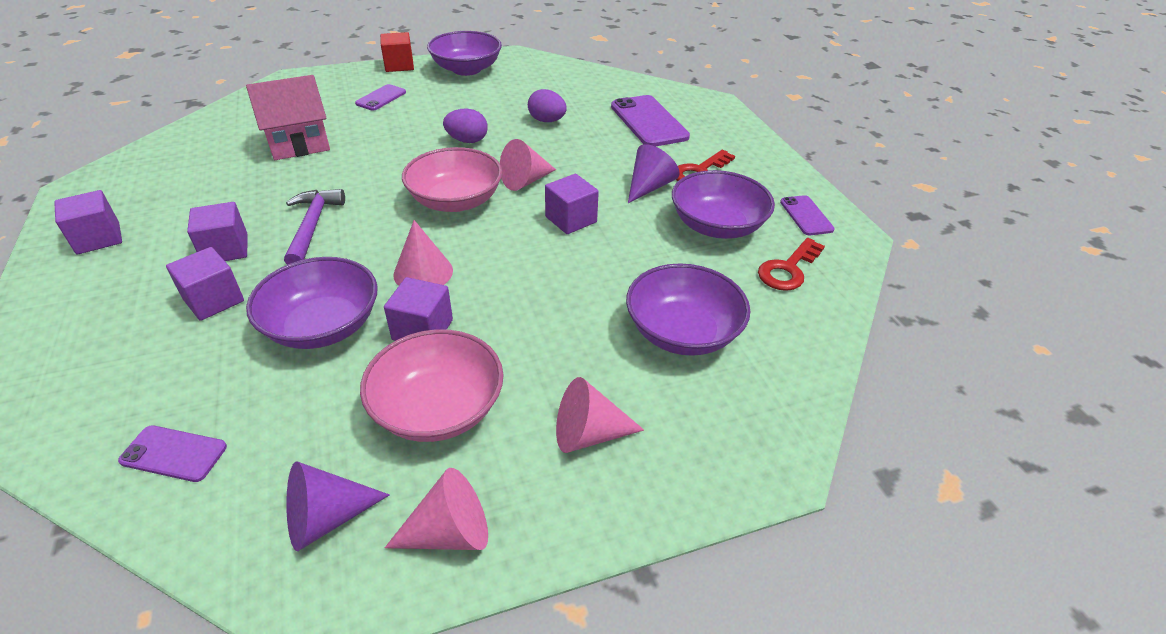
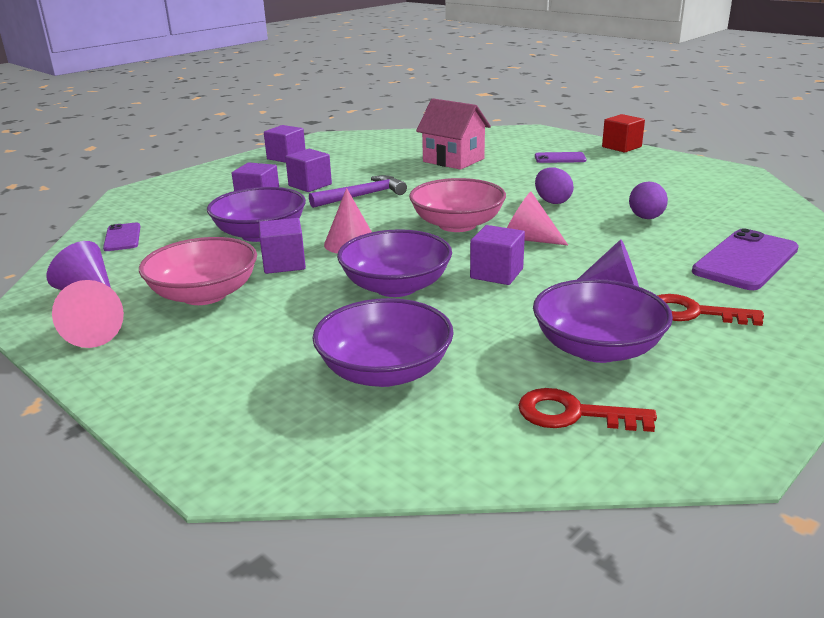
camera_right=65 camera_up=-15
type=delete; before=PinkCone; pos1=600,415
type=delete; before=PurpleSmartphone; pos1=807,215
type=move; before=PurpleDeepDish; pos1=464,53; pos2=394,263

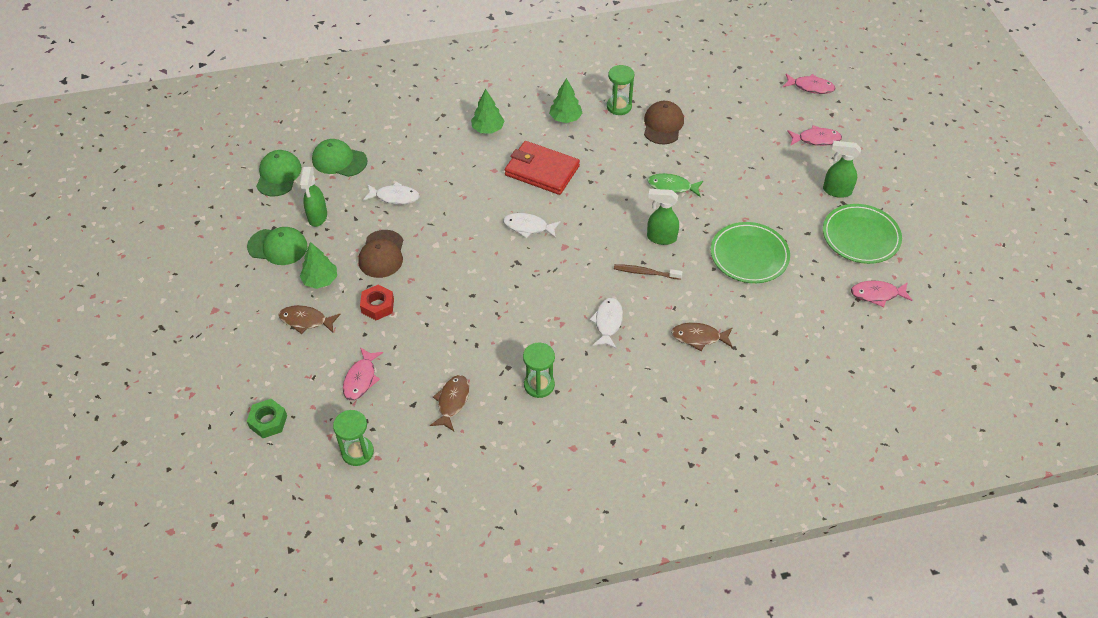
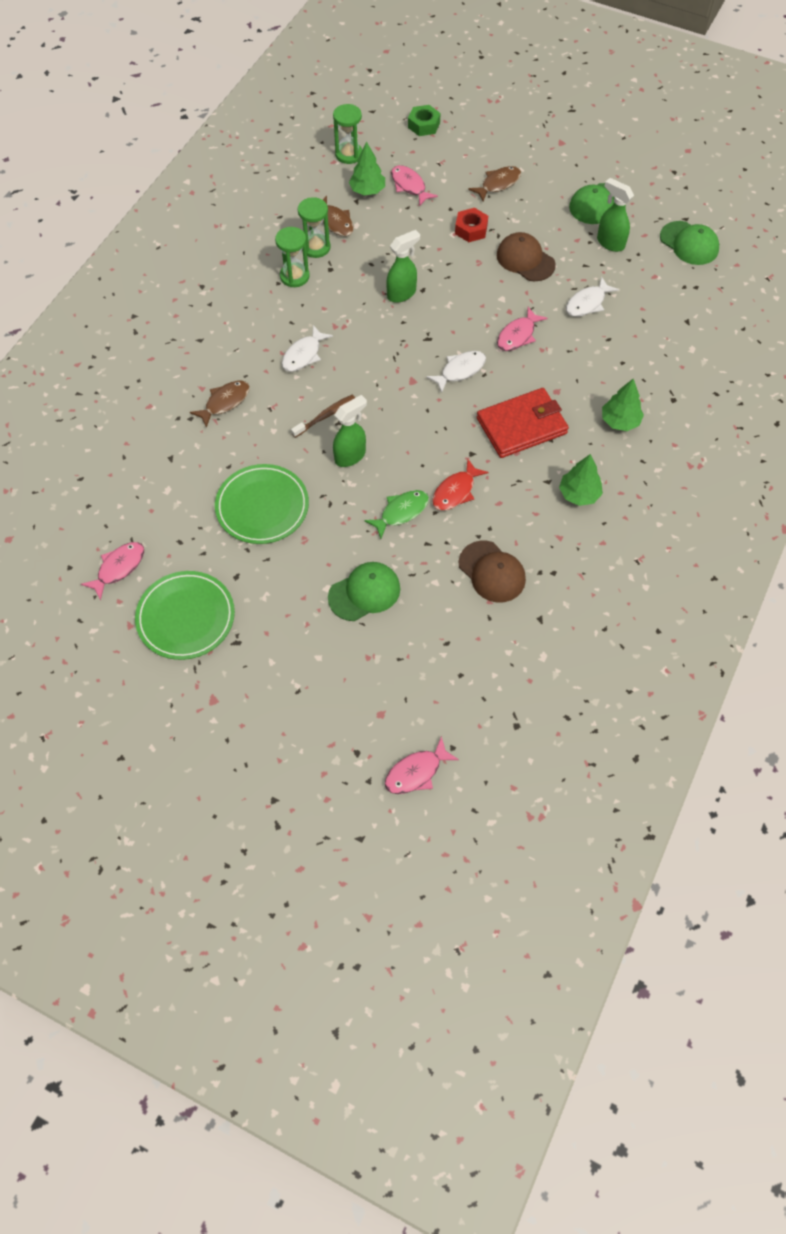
camera_right=130 camera_up=10
type=insert; after=RedFish; pos2=460,485
type=move; before=GreenToyTree; pos1=318,265; pos2=367,168
type=move; before=GreenCap; pos1=339,158; pos2=364,591
type=move; before=GreenSandglass; pos1=620,90; pos2=314,227
type=move; before=PinkFish; pos1=814,135; pos2=522,329
type=move; before=GreenSprayBottle; pos1=842,169; pos2=403,266
type=rotate; before=WhiteFish; pos1=606,323; pos2=307,348; turn=75

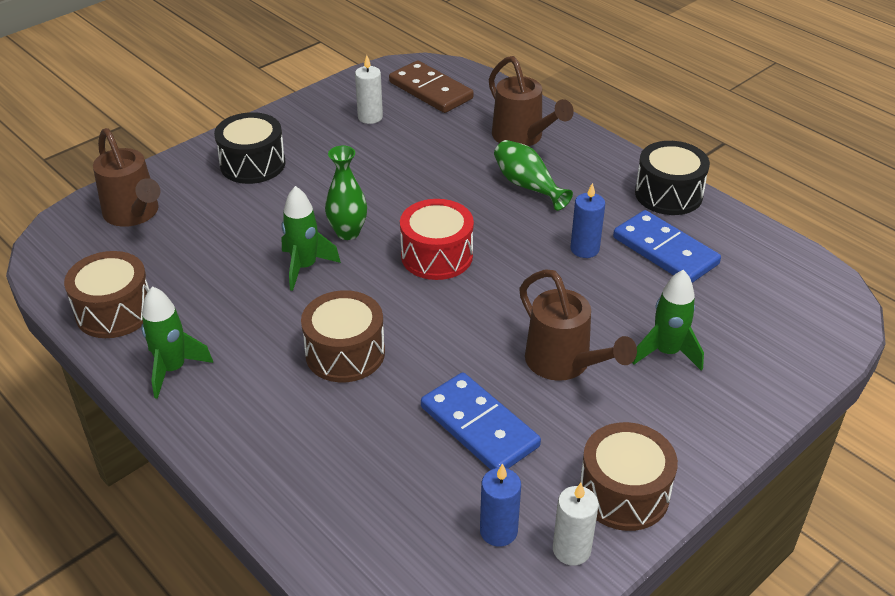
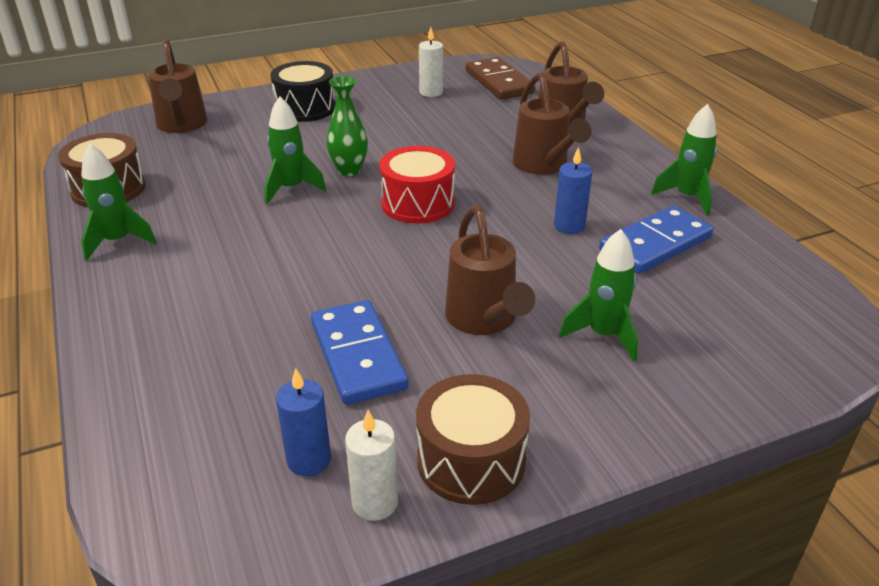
camera_right=20 camera_up=-5
type=delete; before=RussetDrum; pos1=343,336
type=replace; before=GreenVase; after=RussetWateringCan; pos1=533,175; pos2=552,124
type=replace; before=BlackDrum; after=GreenSpaceship; pos1=672,178; pos2=684,160
type=rotate; before=BlueDominoTile; pos1=667,246; pos2=656,240; turn=75

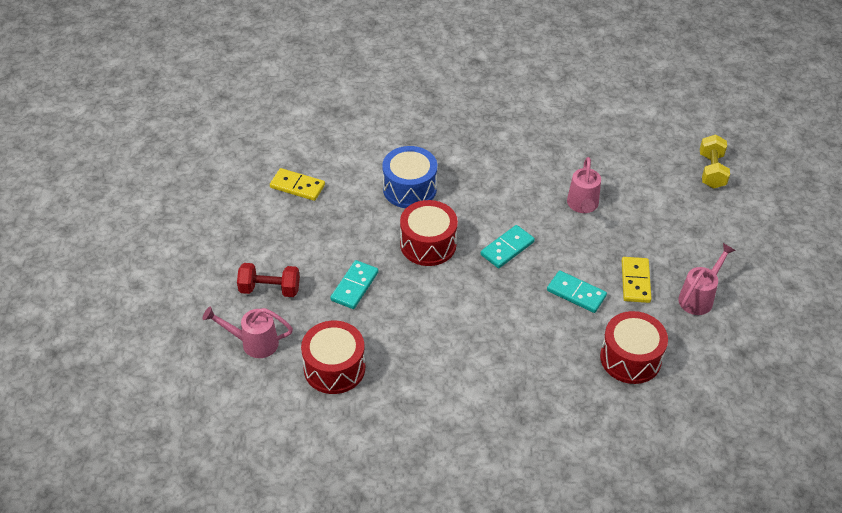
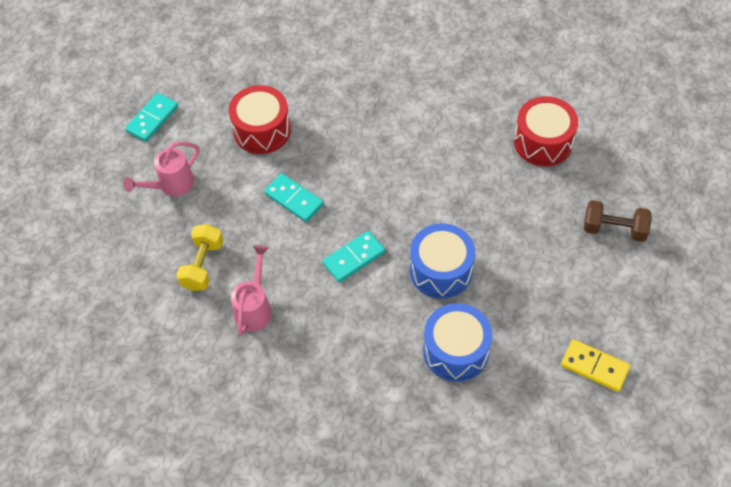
camera_right=-170 camera_up=10
type=delete; before=PinkWateringCan; pos1=247,332
type=delete; before=GoldenDominoTile; pos1=636,280
type=move; before=AquaDominoTile; pos1=354,284; pos2=151,117
type=move; before=GoldenFreeWeight; pos1=715,161; pos2=199,257
type=recolor; before=RedFreeWeight; after=RussetFreeWeight; pos1=268,280; pos2=618,221
type=recolor; before=RedDrum; after=BlueDrum; pos1=429,233; pos2=442,261

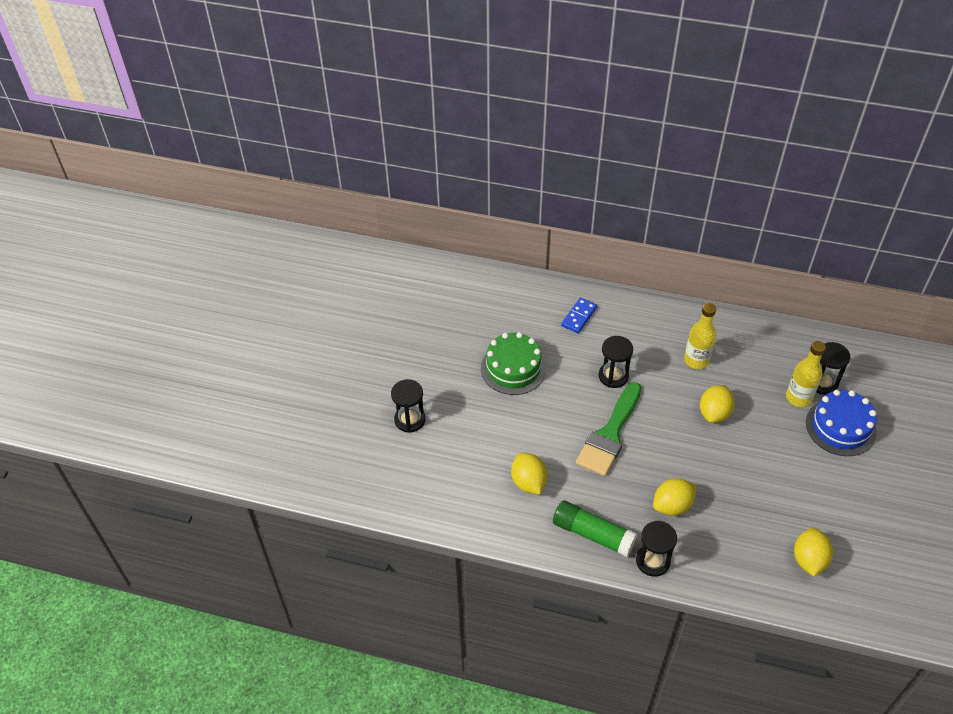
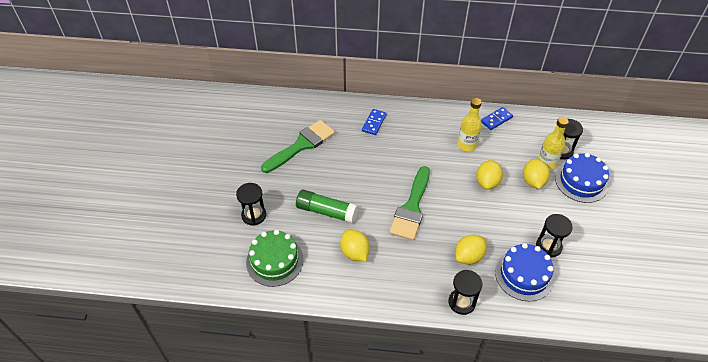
camera_right=-10 camera_up=0
type=insert; after=GreenPaintbrush; pos2=298,146
type=insert; after=BlueDominoTile; pos2=497,118
type=insert; after=BlueGateau; pos2=524,272
type=move; before=GreenGateau; pos1=513,363; pos2=275,258
type=move; before=GreenGlueStick; pos1=595,528; pos2=327,206
type=move; before=BlackSandglass; pos1=616,362; pos2=554,235
type=move; before=GoldenToyLemon; pos1=813,552; pos2=536,174

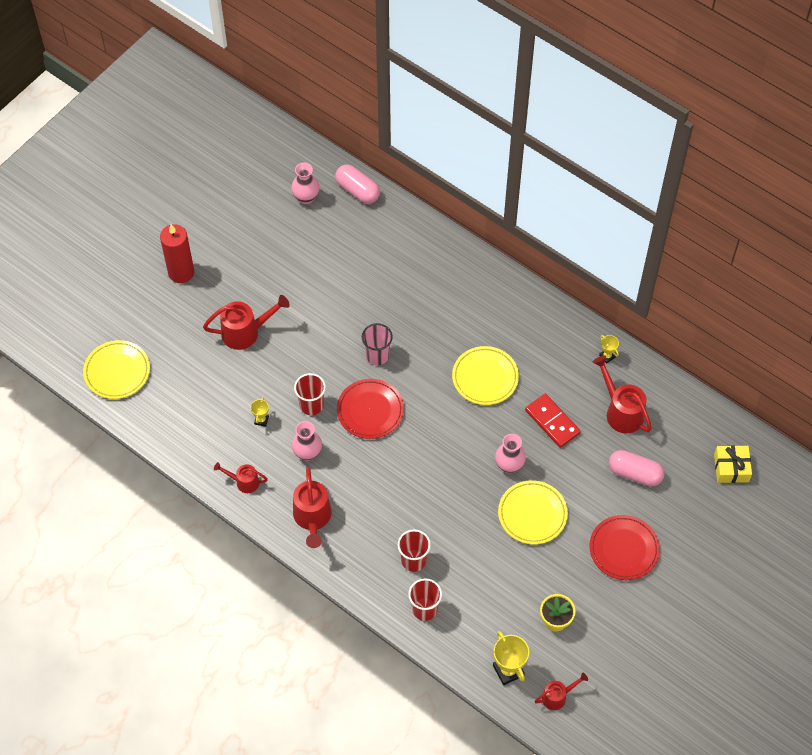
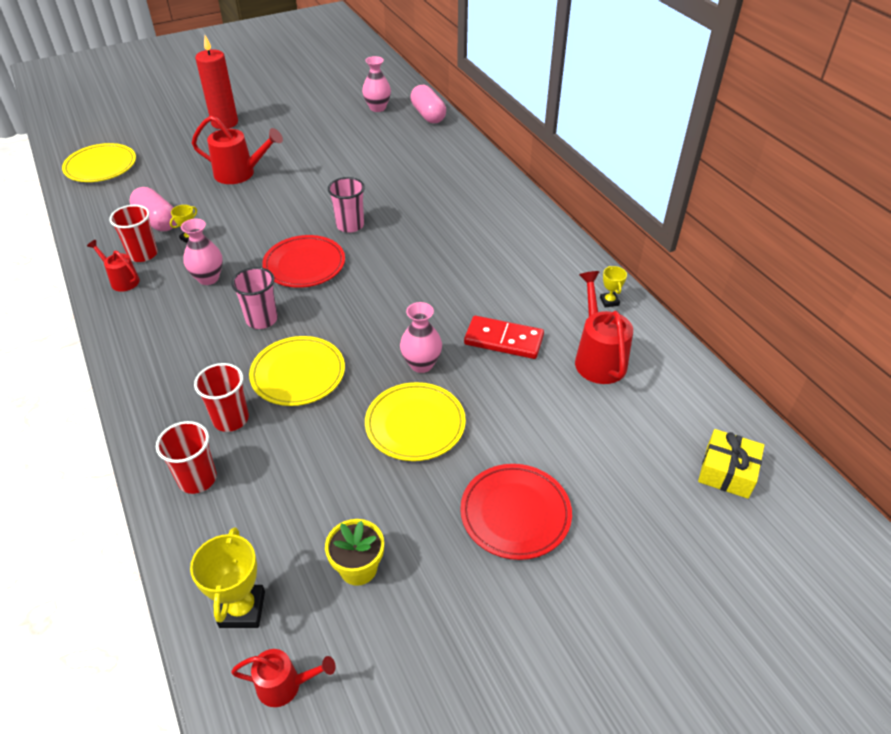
camera_right=25 camera_up=-15
type=delete; before=RedWateringCan; pos1=312,507
type=insert; after=PinkBeaker; pos2=254,298
type=move; before=RedBeaker; pos1=310,394; pos2=133,233
type=move; before=GoldenFlatDish; pos1=485,375; pos2=297,371
type=move; before=PinkPillShape; pos1=637,468; pos2=153,209
type=rotate; before=RedDominoTile; pos1=553,421; pos2=504,337; turn=-60

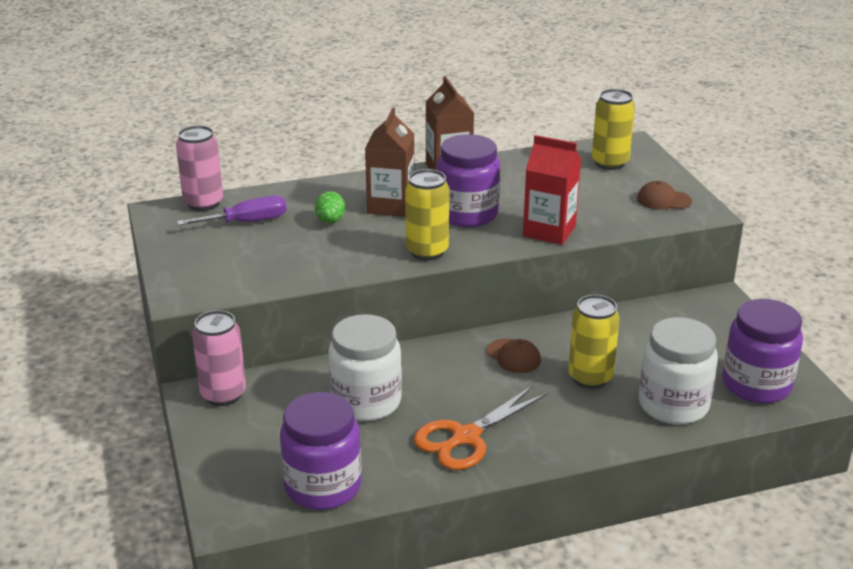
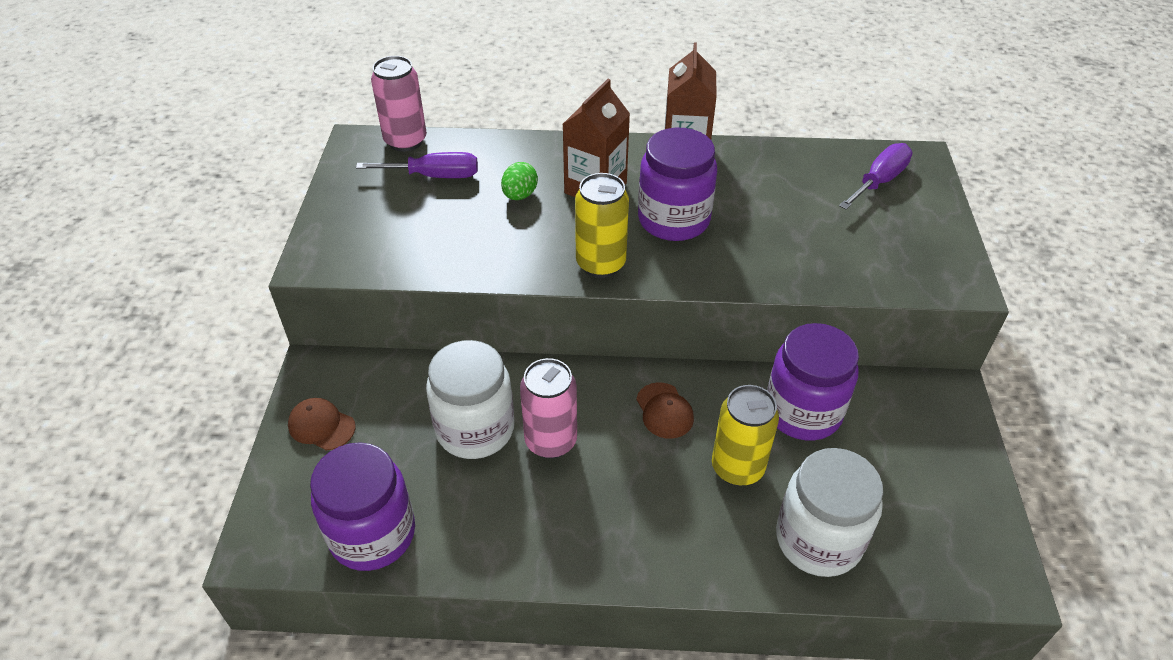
camera_right=20 camera_up=15
type=delete; before=BrightOrangeShears; pos1=480,428
type=delete; before=RedJuiceCarton; pos1=552,190
type=move; before=PinkSodaCan; pos1=219,358; pos2=548,408
type=move; before=RussetCap; pos1=664,195; pos2=322,424
type=move; before=PurpleJar; pos1=762,351; pos2=813,382
type=replace; before=GoldenSodaCan; after=PurpleFlatScrewdriver; pos1=613,129; pos2=875,176

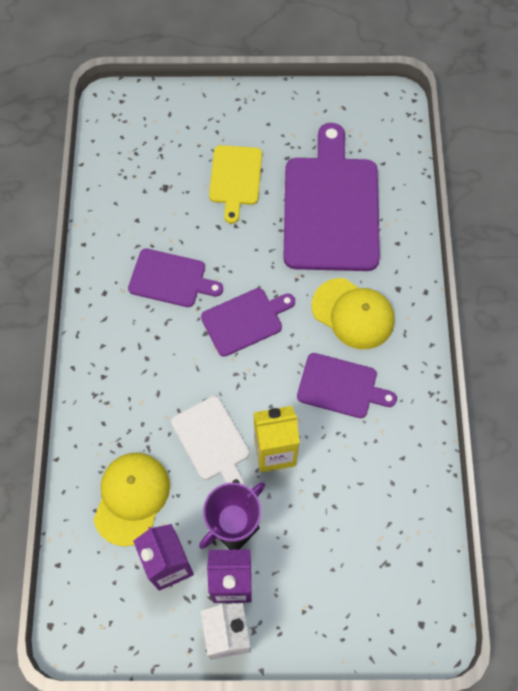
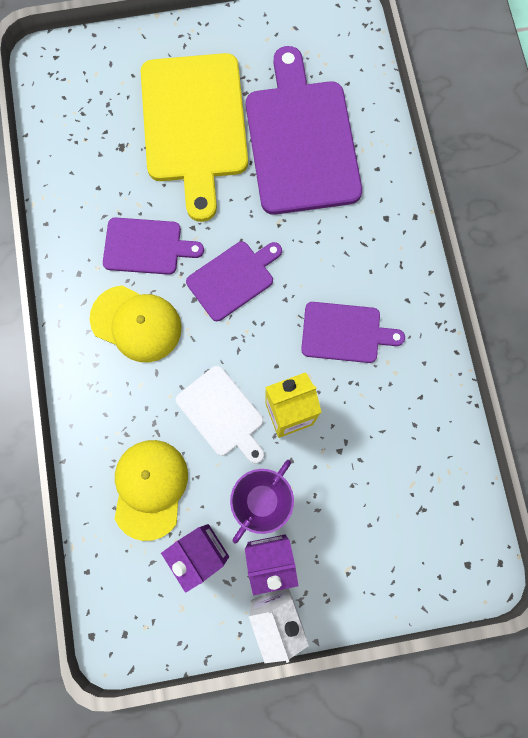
camera_right=-10 camera_up=10
type=move; before=GoldenCap; pos1=353,313; pos2=136,324
type=resize; before=GoldenCuttingBoard; pos1=235,184; pos2=194,137; scale=1.88

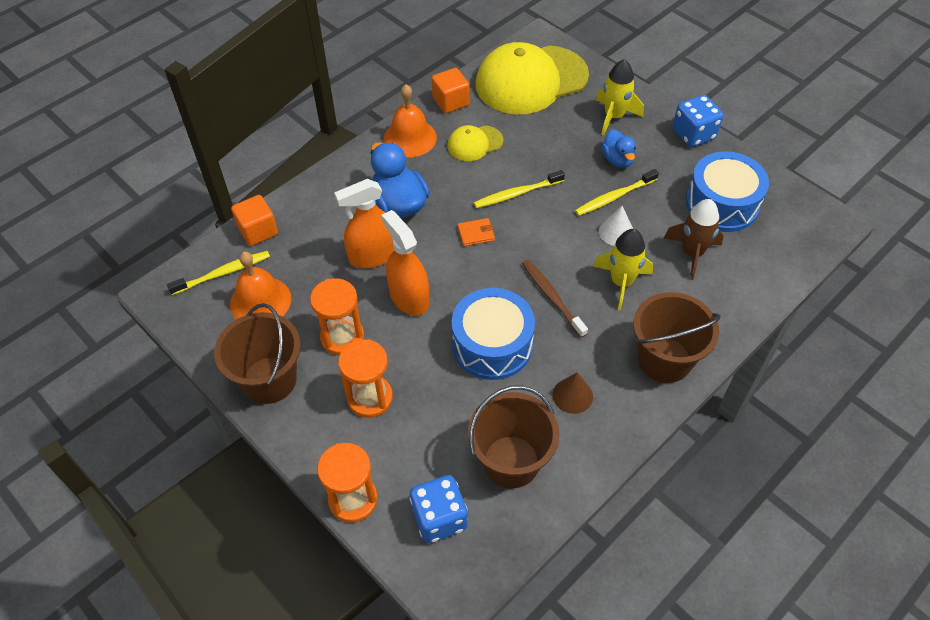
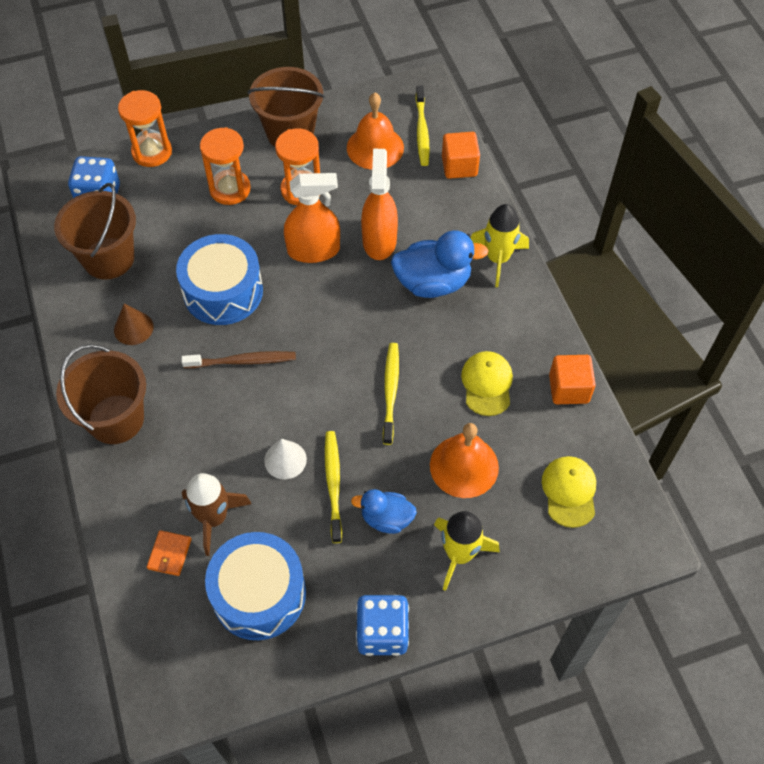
camera_right=115 camera_up=5
type=move; before=BrightOrangeHandBell; pos1=410,120; pos2=464,460
type=move; before=BrightOrangeWallet; pos1=476,232; pos2=169,553
type=move; before=GoldenSpaceship; pos1=623,269; pos2=499,245
type=resize; before=GoldenCap; pos1=532,78; pos2=569,492; scale=0.47

